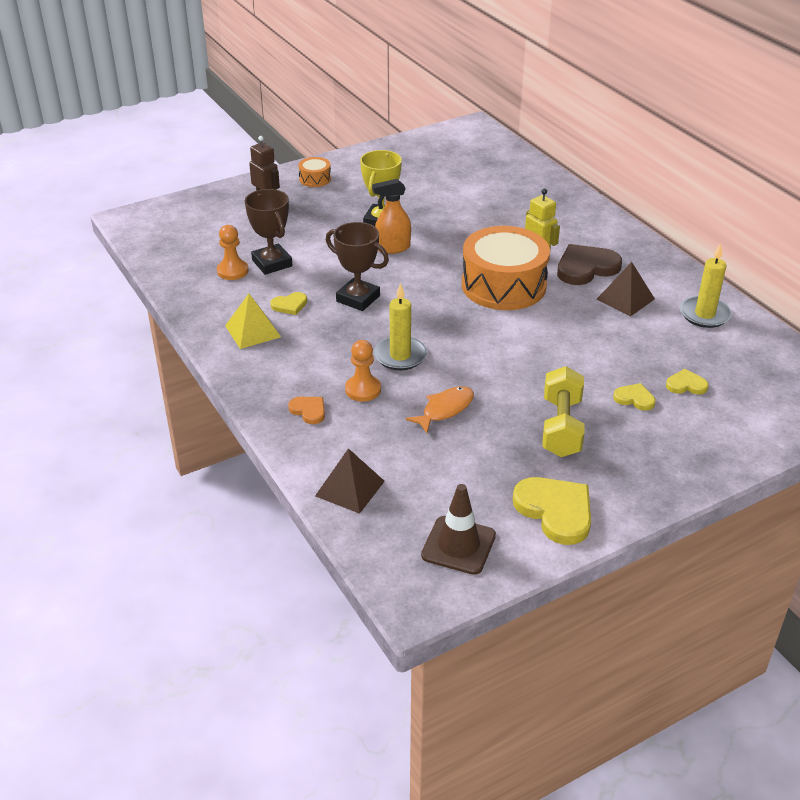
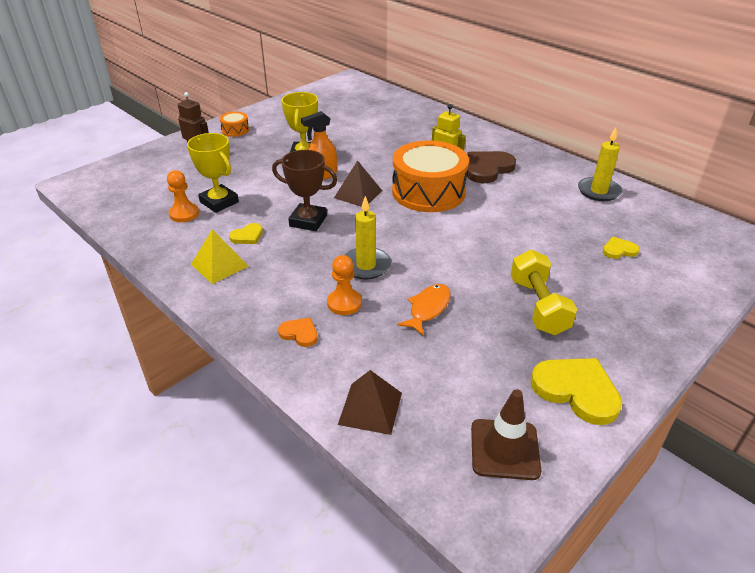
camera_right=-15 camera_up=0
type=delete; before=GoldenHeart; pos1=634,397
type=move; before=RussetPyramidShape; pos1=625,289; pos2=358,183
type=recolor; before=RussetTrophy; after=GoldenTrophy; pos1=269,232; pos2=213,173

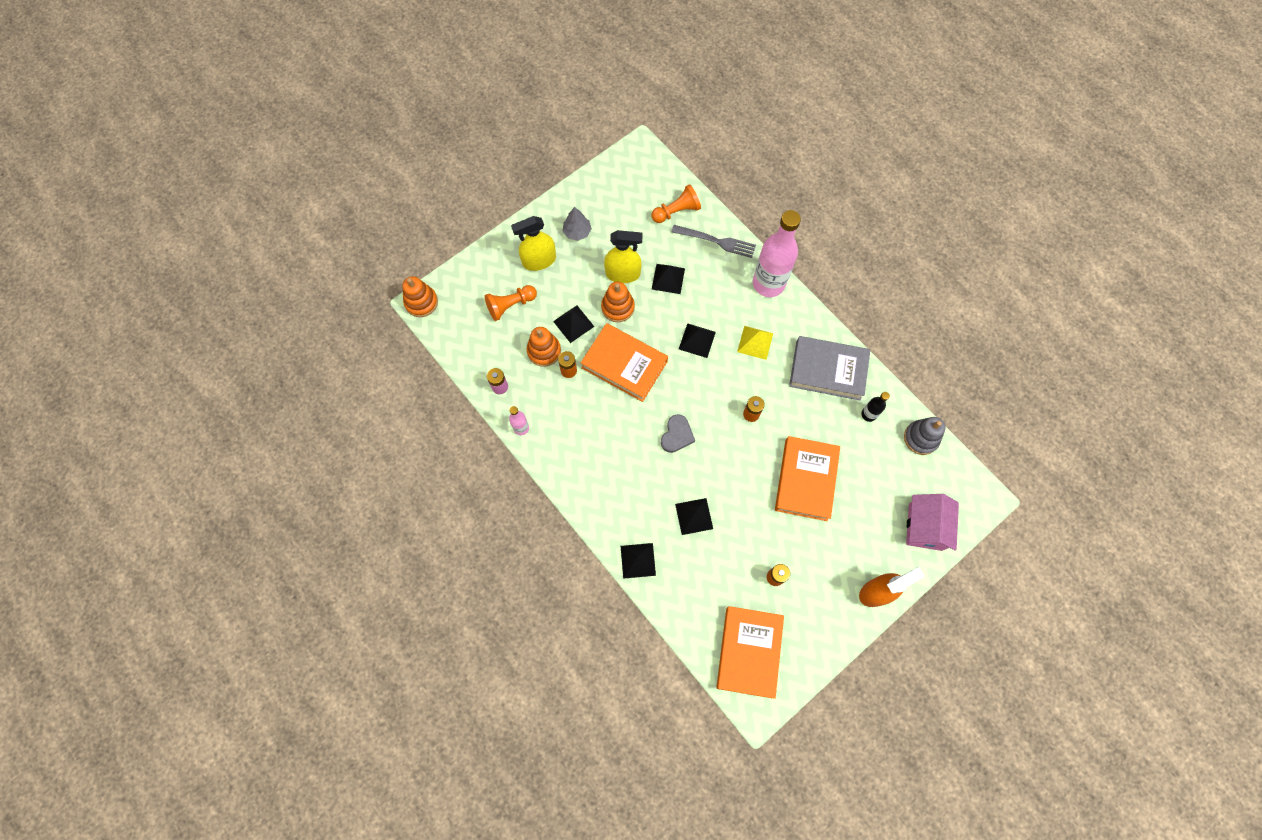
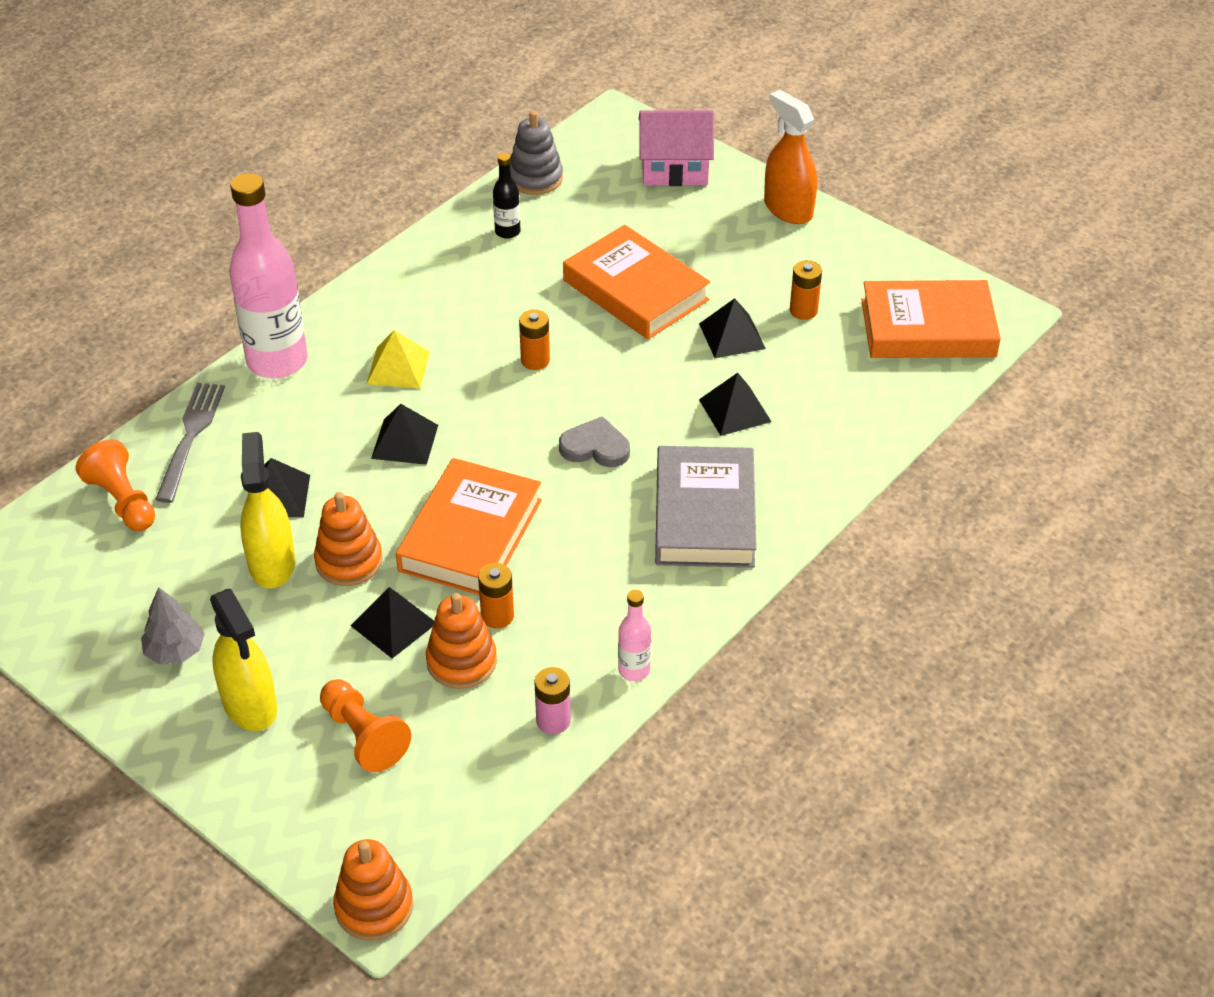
camera_right=-100 camera_up=-25
type=move; before=BlackPyramidShape; pos1=638,561; pos2=732,328
type=move; before=GreyHardback; pos1=829,368; pos2=706,507
type=rotate; before=BrightOrangeHardback; pos1=807,478; pos2=636,282; turn=45

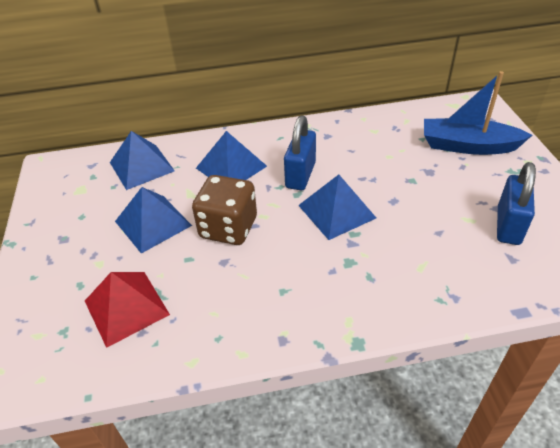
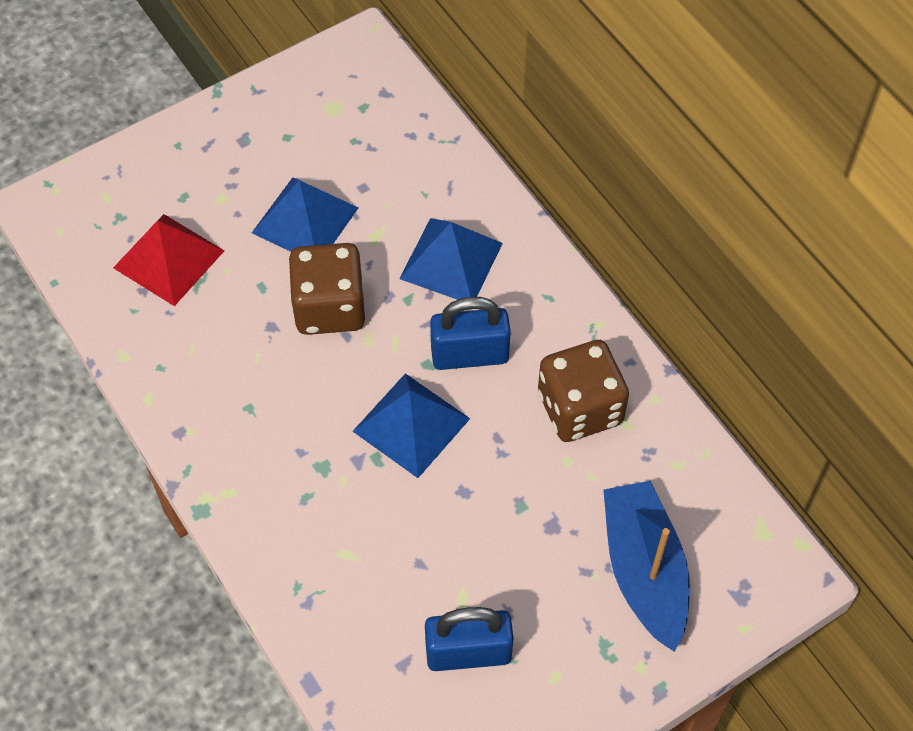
camera_right=65 camera_up=15
type=delete; before=BluePyramidShape; pos1=142,160
type=insert; after=RussetDie; pos2=583,391

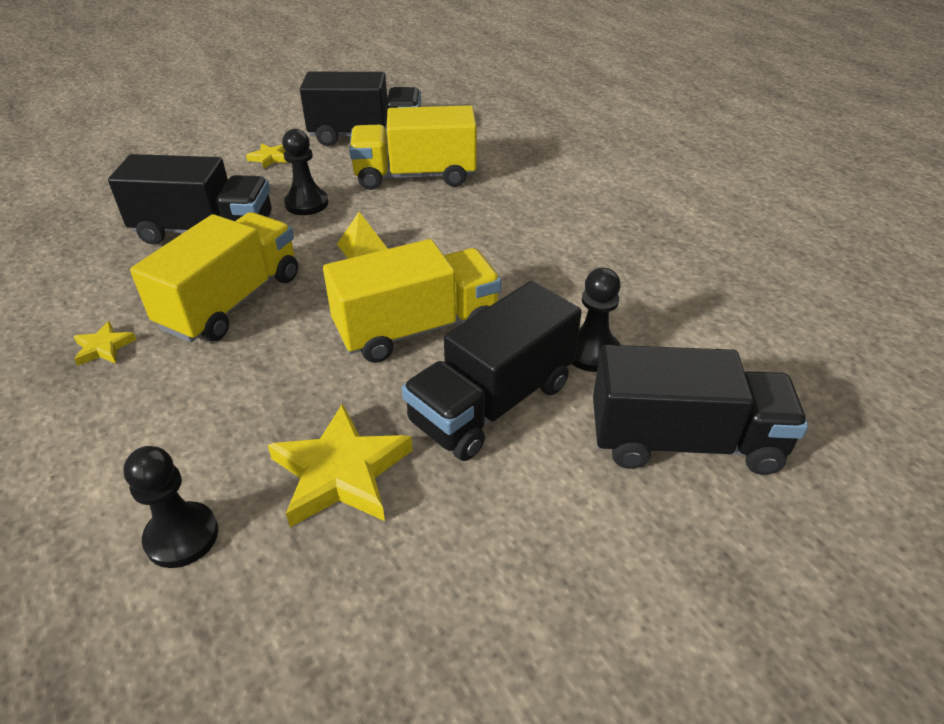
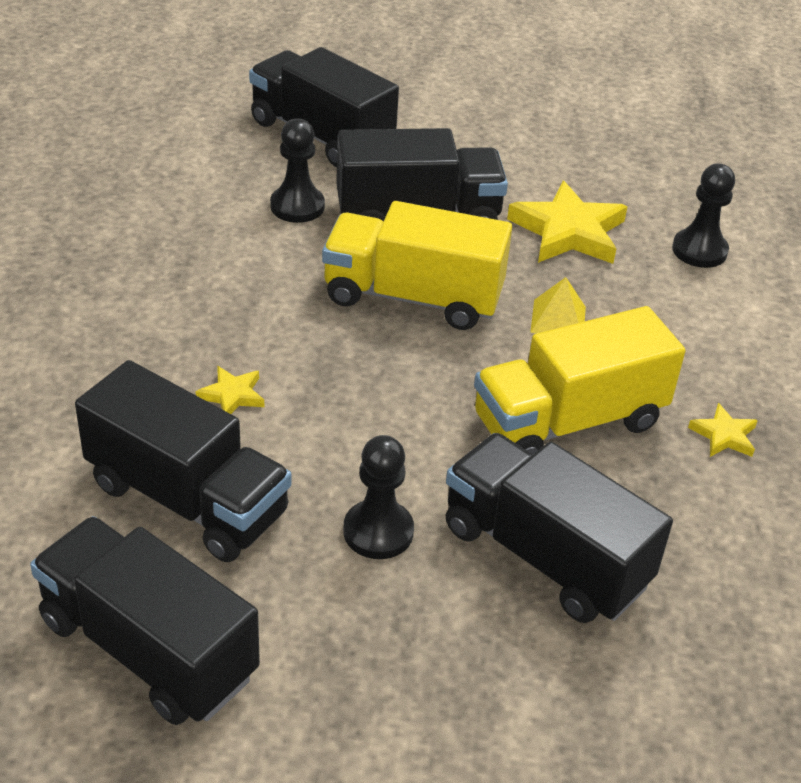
camera_right=-145 camera_up=0
type=move; before=GoldenFivePointedStar; pos1=267,156; pos2=230,390
type=move; before=GoldenPyramidShape; pos1=362,235; pos2=558,305
type=recolor; before=GoldenToyTruck; after=BlackToyTruck; pos1=413,147; pos2=183,461

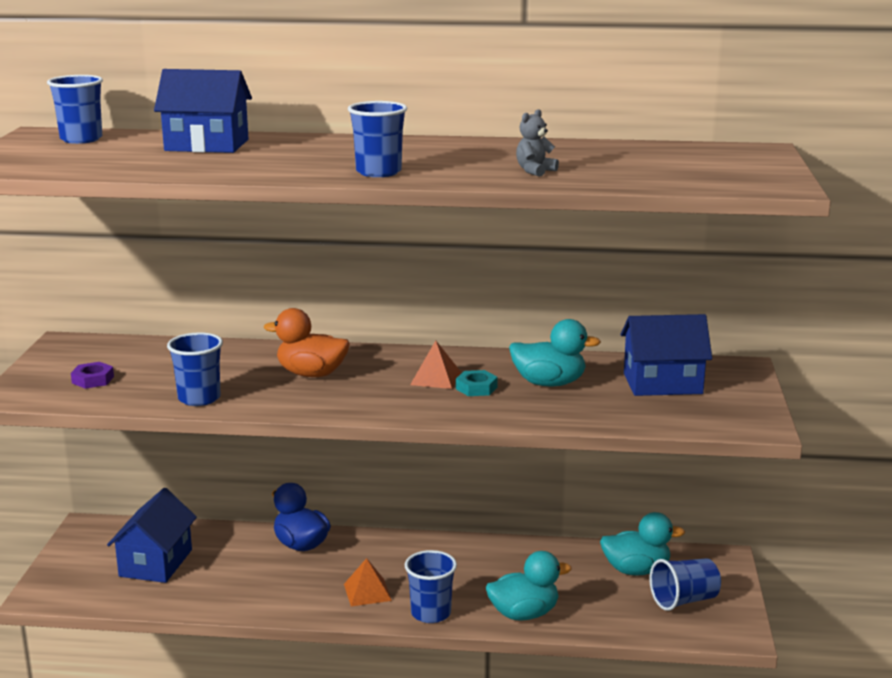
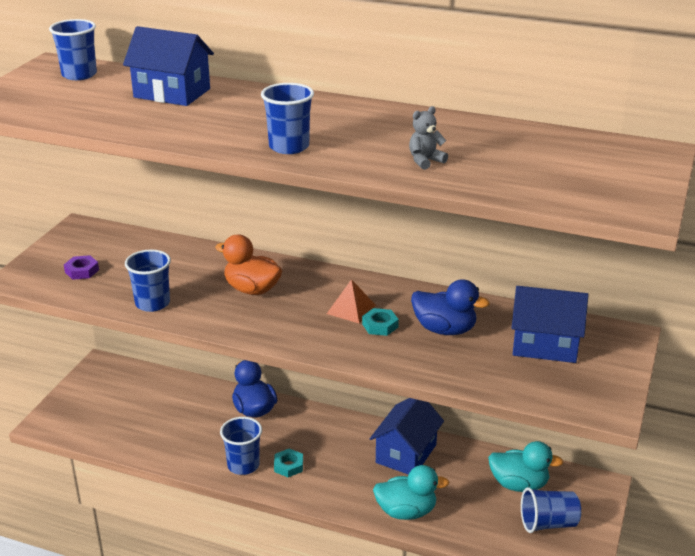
camera_right=15 camera_up=10
type=move; before=BlueHouse; pos1=152,535; pos2=407,436
type=move; before=BlueBeaker; pos1=431,586; pos2=241,446
type=replace; before=BrightOrangePyramidShape; after=AquaNut; pos1=368,582; pos2=288,463
type=recolor; before=AquaDuck; after=BlueDuck; pos1=555,352; pos2=450,307

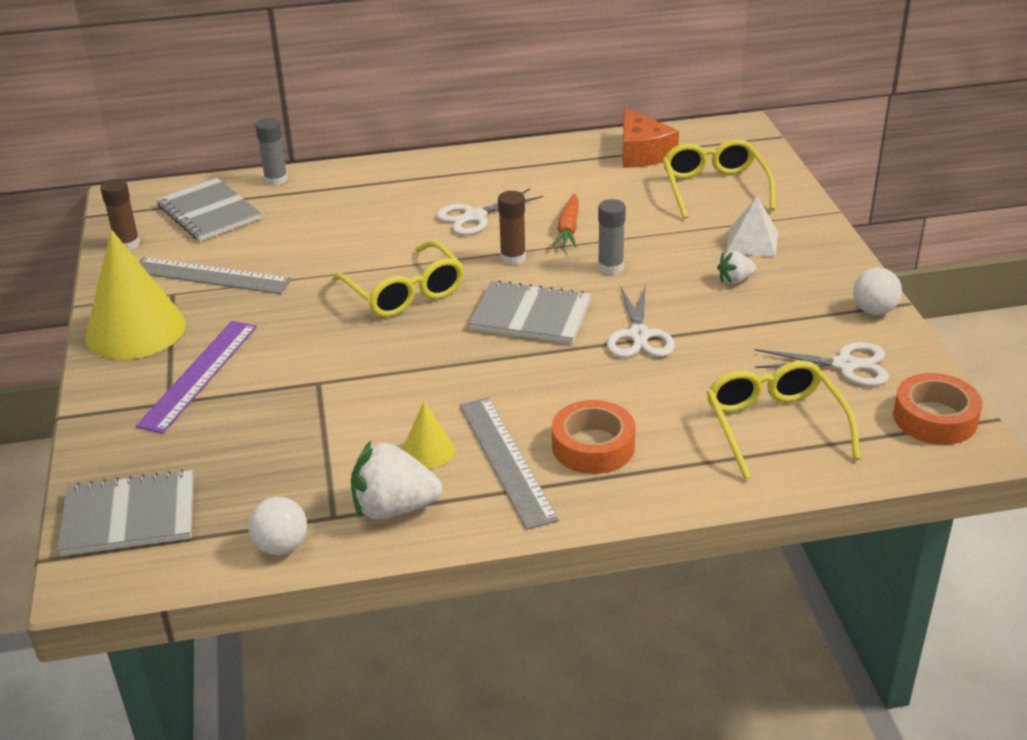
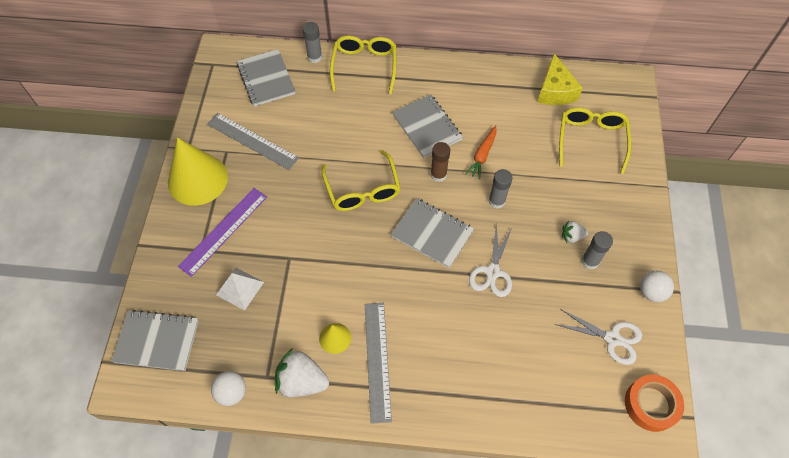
camera_right=15 camera_up=25
type=delete; before=RussetGlueStick; pos1=120,214
type=delete; before=BrightOrangeStickyTape; pos1=593,437
type=insert; after=GreyGlueStick; pos2=597,250
type=move; before=GoldenGlasses; pos1=783,419; pos2=363,65
type=move; before=WhitePyramidShape; pos1=752,226; pos2=240,289
type=replace; before=WhiteShears; after=GreyNotebook; pos1=489,211; pos2=427,126
type=recolor; before=BrightOrangeCheese; after=GoldenCheese; pos1=650,138; pos2=560,79

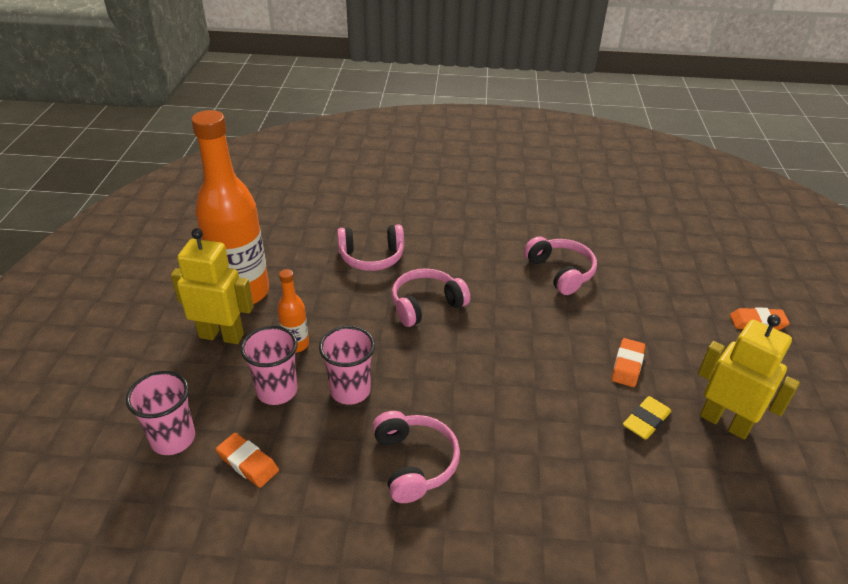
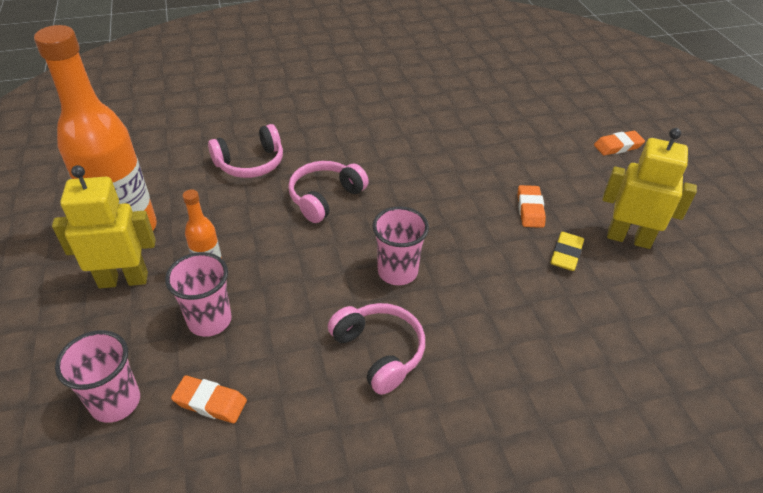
camera_right=-20 camera_up=5
type=delete; before=PinkHeadset; pos1=560,265
type=move; before=PinkBeaker; pos1=347,365; pos2=400,245

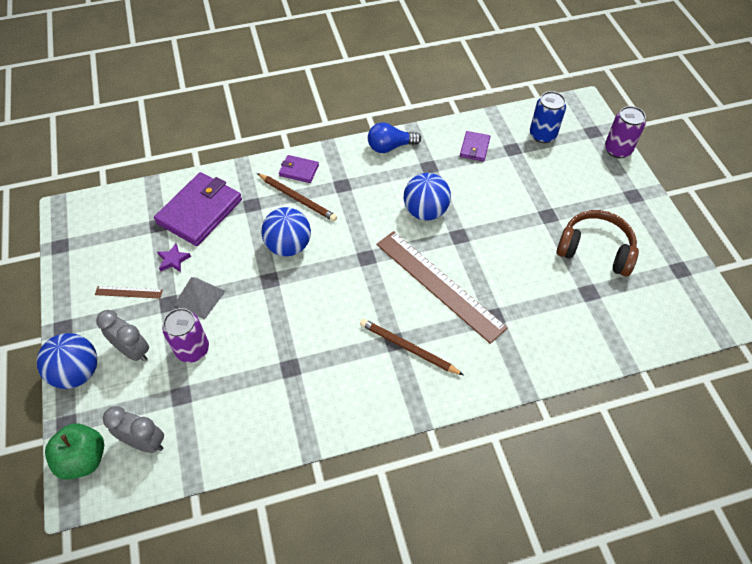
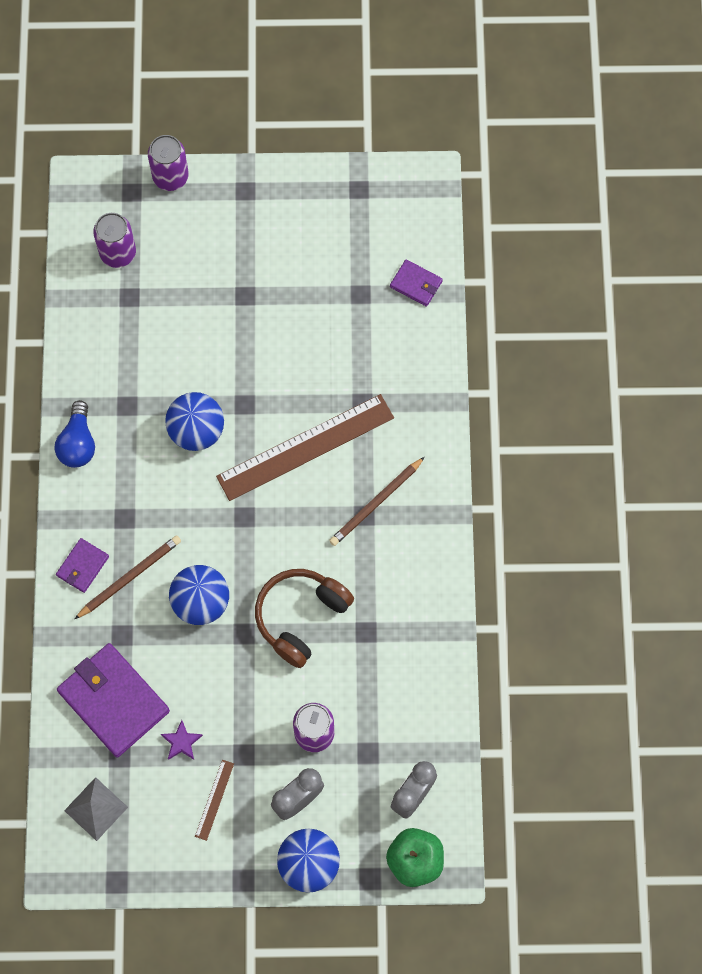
camera_right=-75 camera_up=15
type=move; before=GreyPyramidShape; pos1=200,298; pos2=96,809
type=move; before=PurpleWallet; pos1=475,146; pos2=416,283
type=move; before=RussetHeadset; pos1=597,243; pos2=304,618
type=recolor; before=BlueSodaCan; after=PurpleSodaCan; pos1=548,117; pos2=114,240

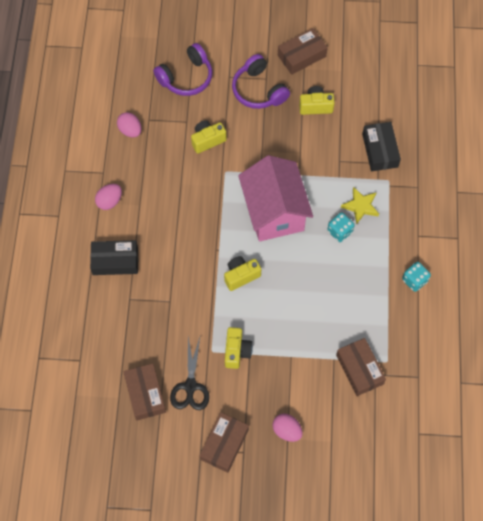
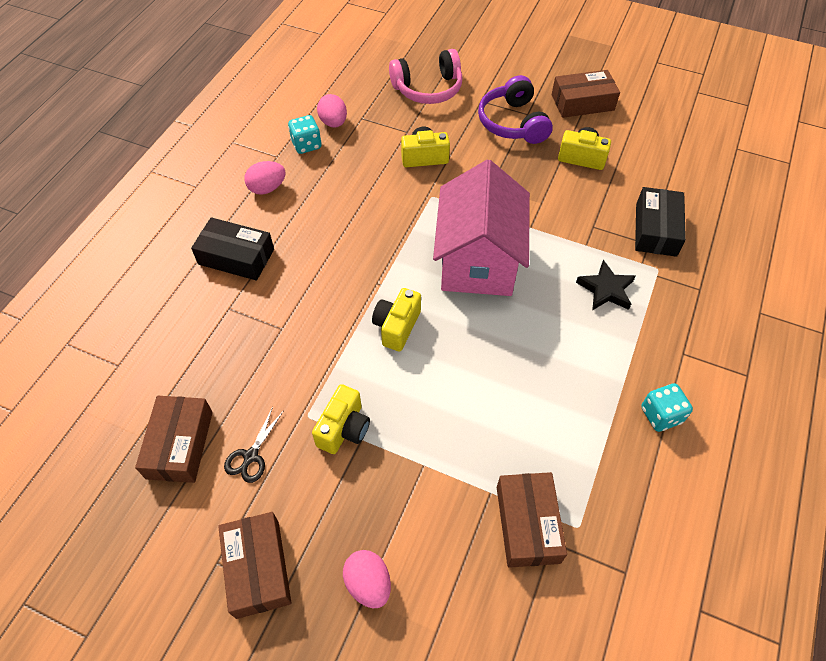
camera_right=20 camera_up=-10
type=move; before=AquaDie; pos1=341,227; pos2=305,134
type=recolor; before=PurpleHeadset; after=PinkHeadset; pos1=182,69; pos2=426,76
type=recolor; before=GoldenFivePointedStar; after=BlackFivePointedStar; pos1=360,205; pos2=606,285
type=rotate; before=RussetParcel; pos1=224,442; pos2=254,565; turn=-60
type=rotate; before=GoldenCamera; pos1=242,273; pos2=396,319; turn=-60
type=resize; before=BlackShears; pos1=189,373; pos2=253,445; scale=0.64

